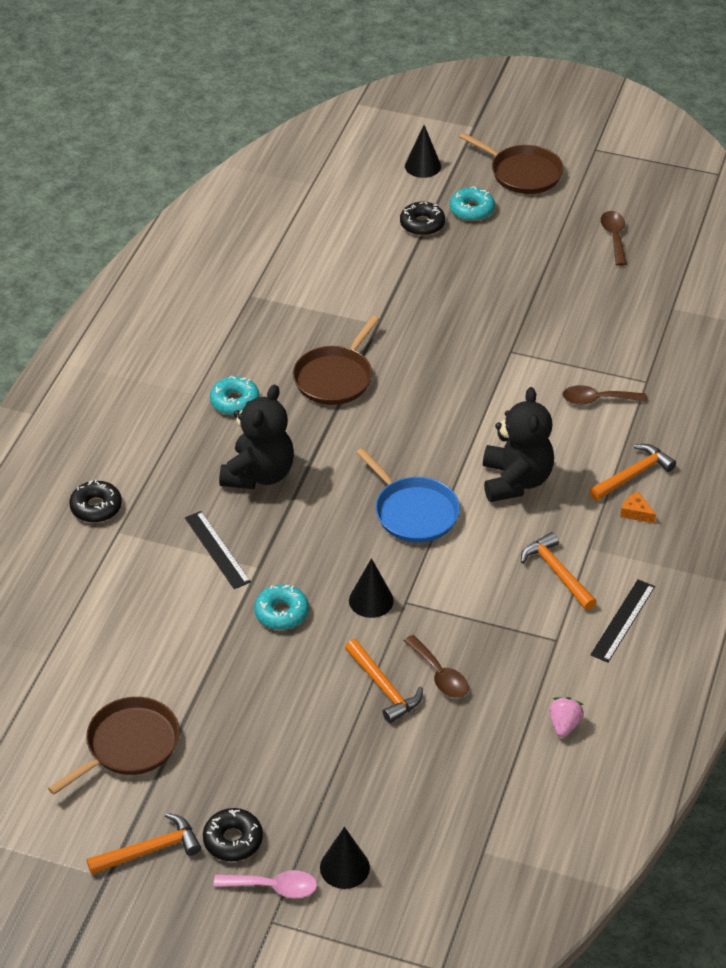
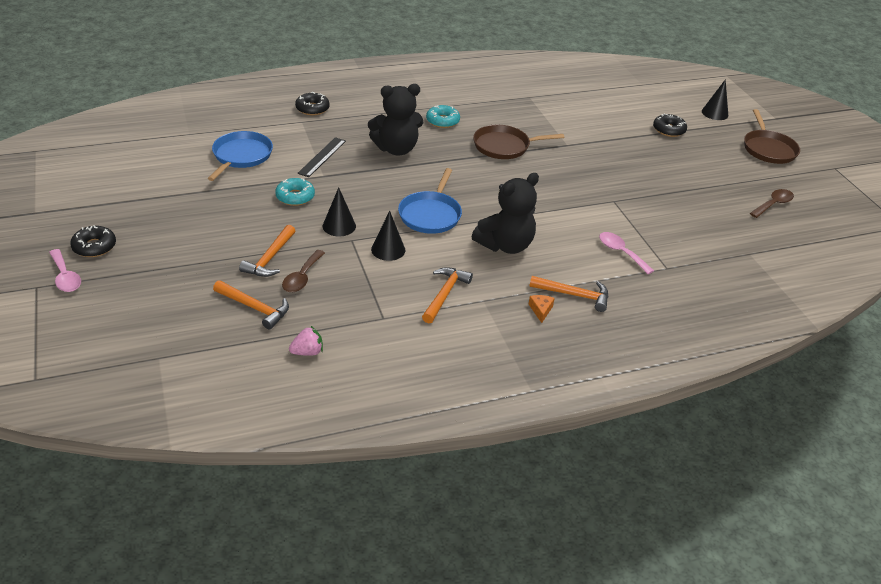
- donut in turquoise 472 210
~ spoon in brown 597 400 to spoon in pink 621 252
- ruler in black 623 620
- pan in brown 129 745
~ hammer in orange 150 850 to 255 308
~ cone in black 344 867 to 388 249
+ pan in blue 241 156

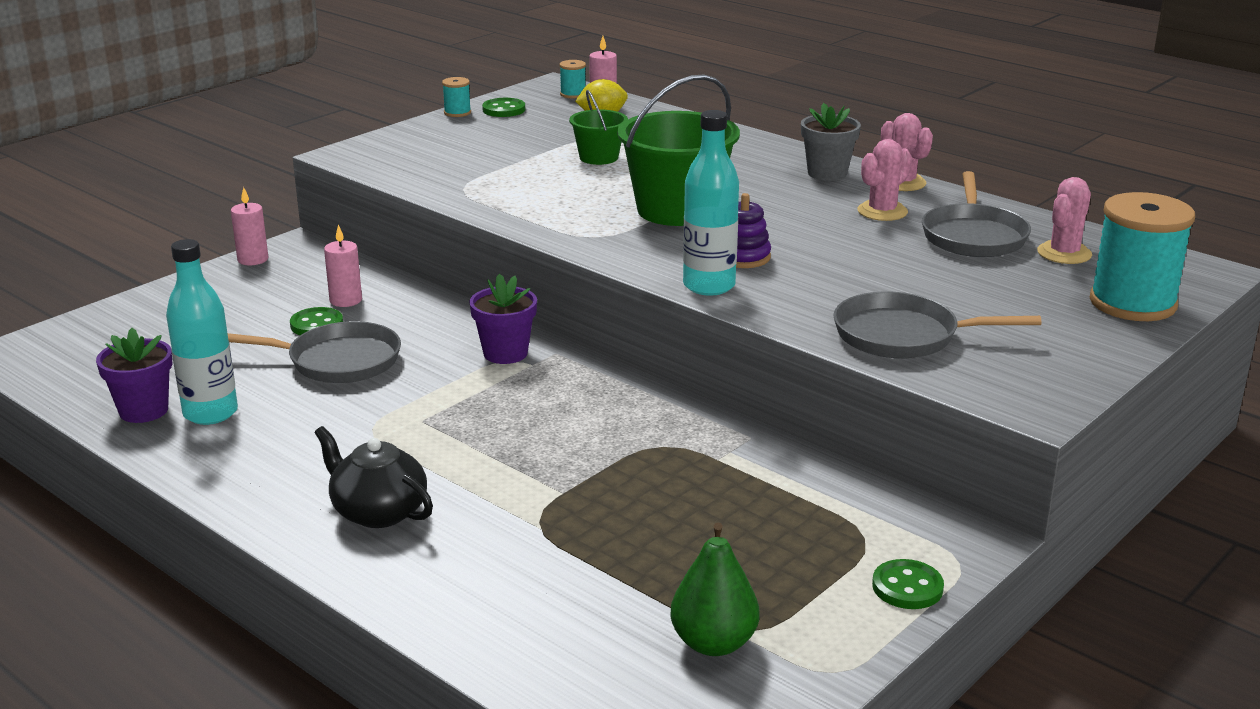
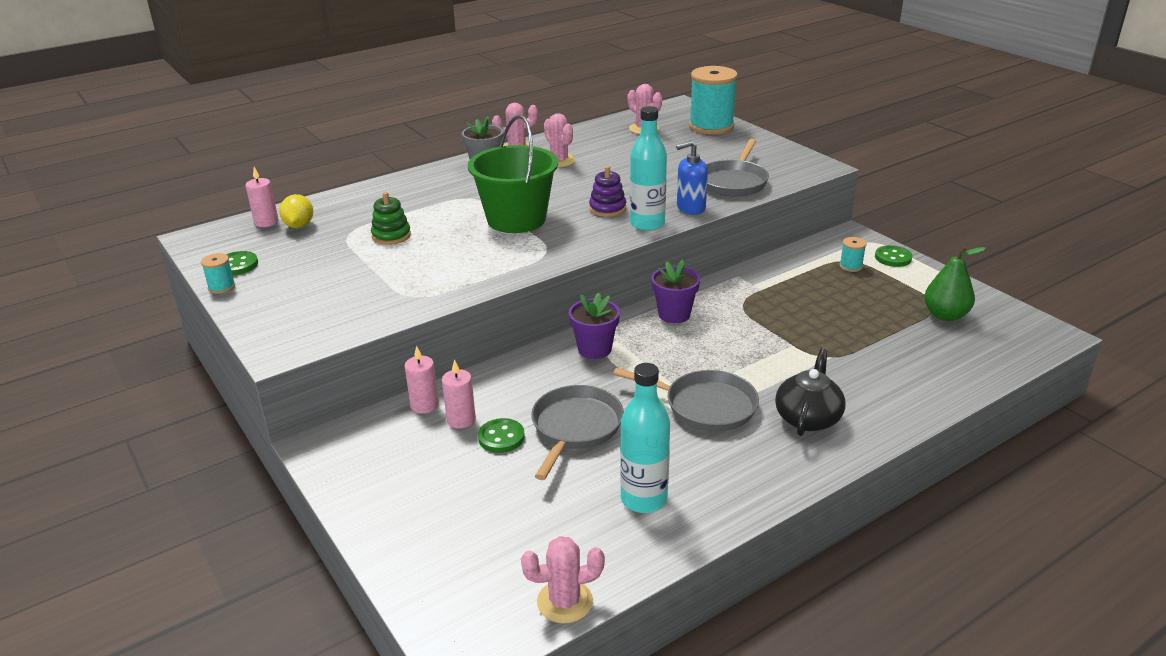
~ spool in turquoise 573 94 to 851 266
~ bucket in green 599 157 to stacking toy in green 391 236
~ pan in grey 973 236 to 705 406
~ candle in pink 253 259 to 424 405
~ flower pot in purple 143 410 to 674 314
~ teapot in black 378 512 = 808 418 150 degrees clockwise
+ soap dispenser in blue 690 208
+ cactus in pink 565 602

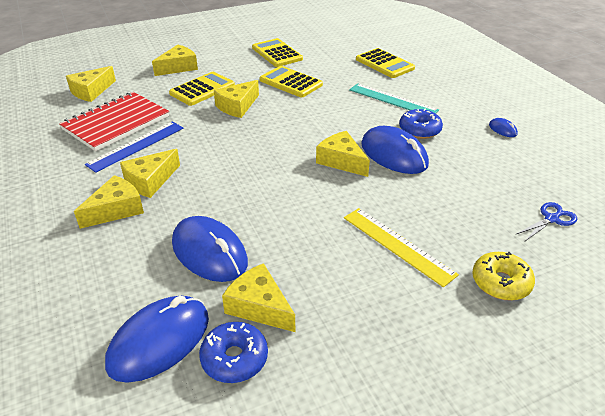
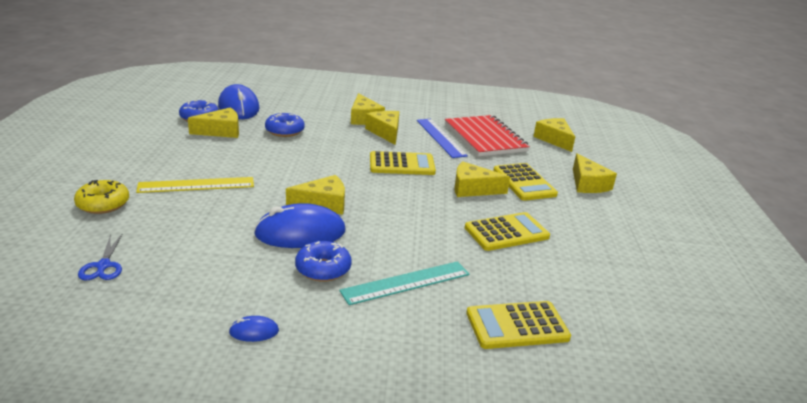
~ calculator in yellow 277 53 to 402 164
~ cheese in yellow 237 106 = 472 189 60 degrees counterclockwise
~ mouse in blue 209 252 to donut in blue 284 131

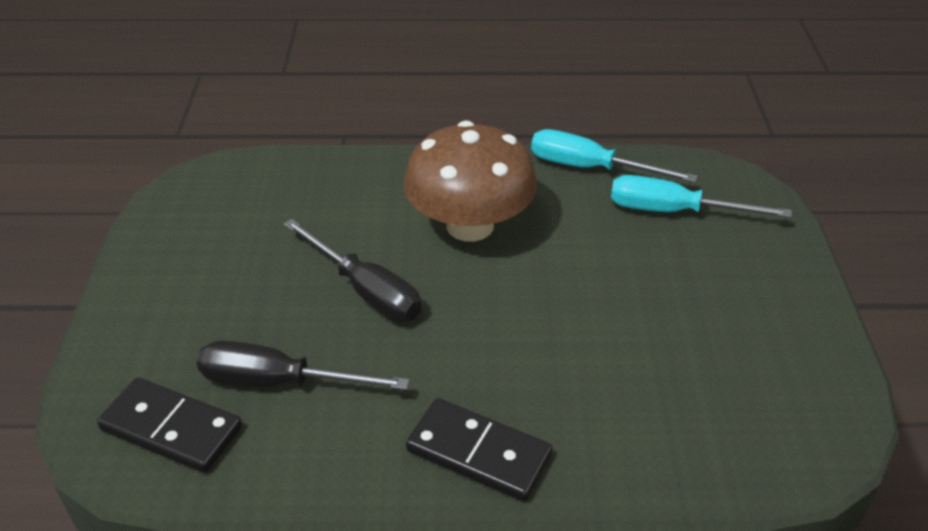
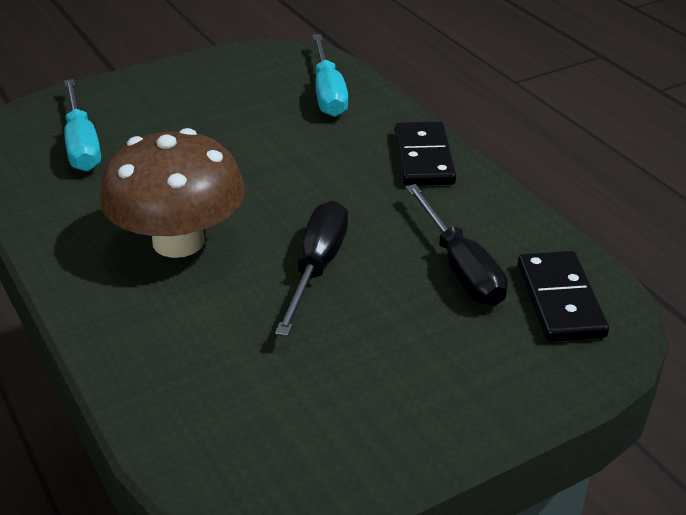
~ screwdriver in turquoise 590 168 to 328 93

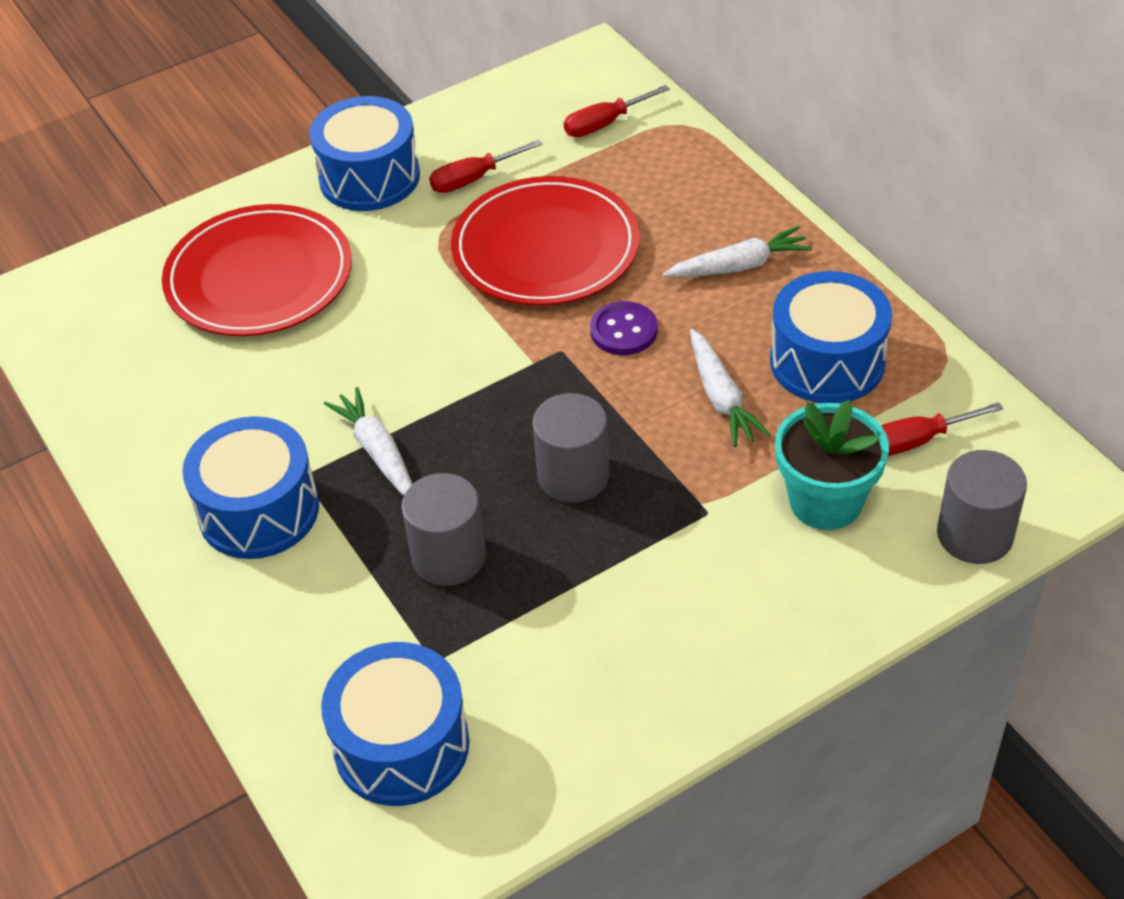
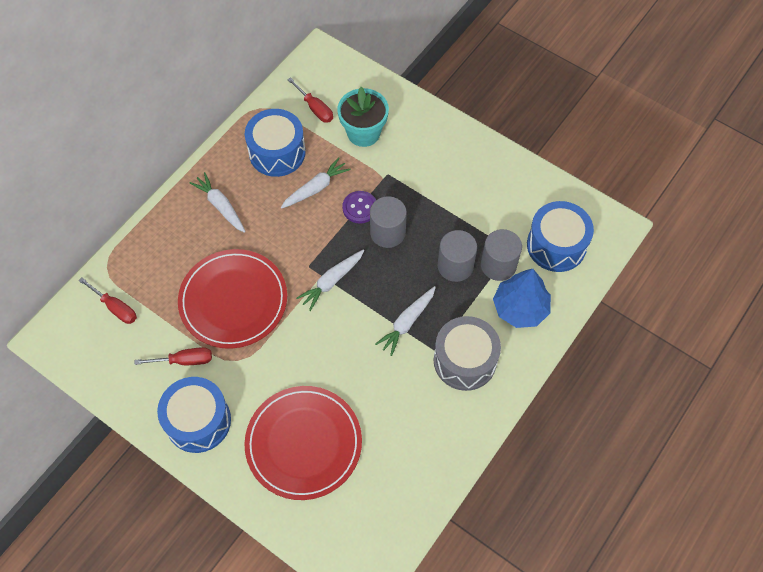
~ screwdriver in red 474 179 = 184 360 45 degrees counterclockwise
~ button in purple 623 331 to 360 208
~ drum in blue 259 510 to drum in grey 465 360
~ cylinder in grey 974 535 to 498 265
+ carrot in white 332 281
+ tree in blue 520 308

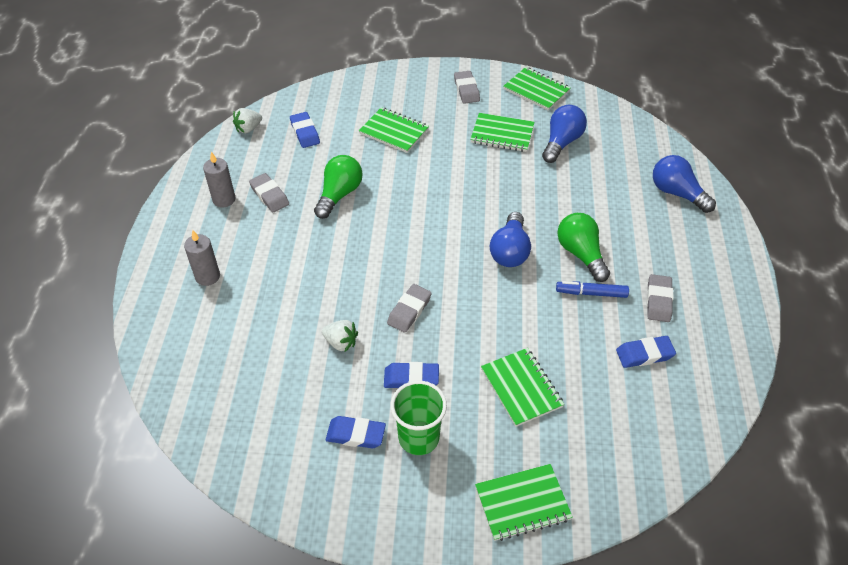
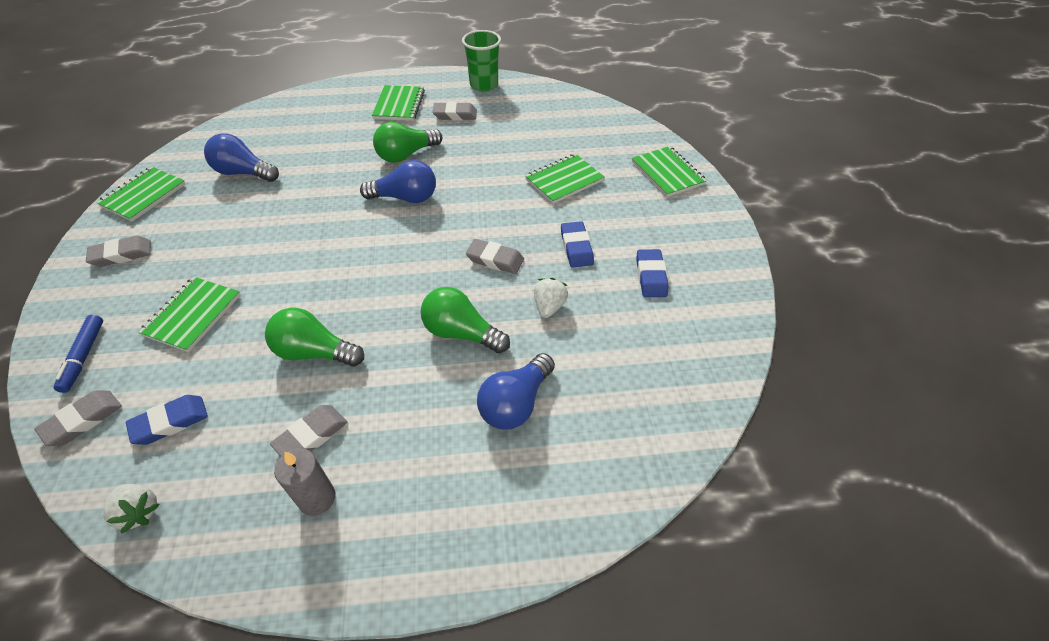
~ notebook in green 502 134 to 399 105
~ light bulb in blue 677 193 to 515 403
- candle in grey 207 276
~ marker in blue 591 293 to 83 357
- eraser in blue 644 354
~ cup in green 419 438 to 484 85
+ light bulb in green 461 333
+ eraser in grey 83 420

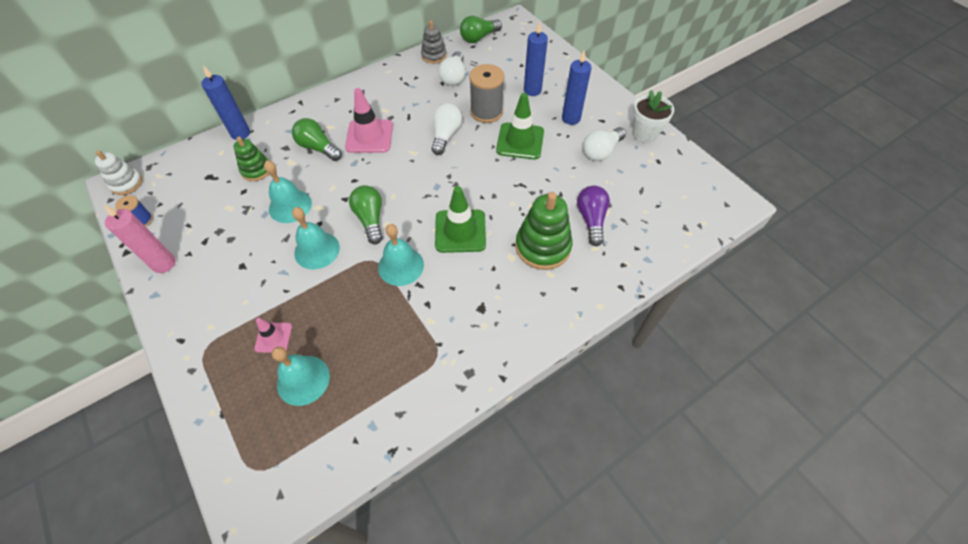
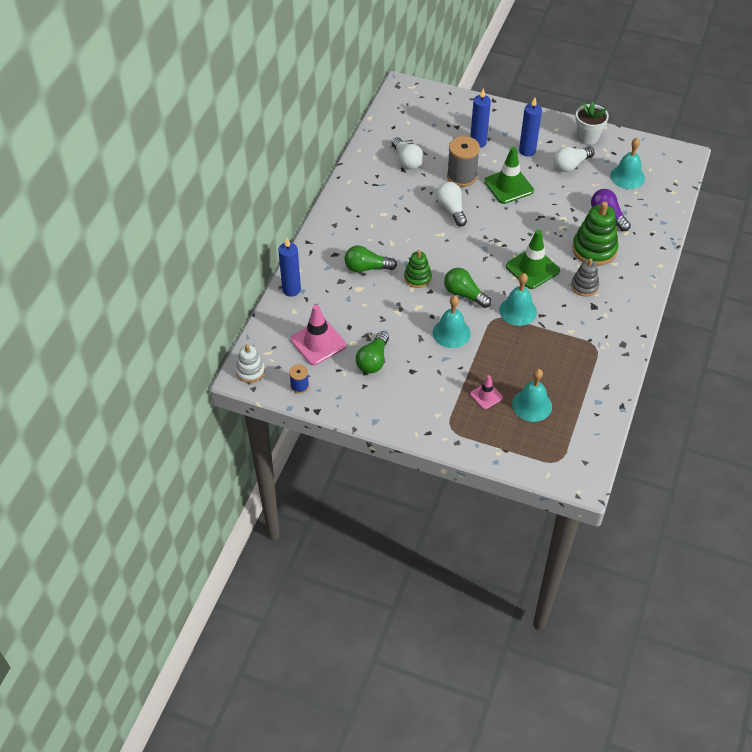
~ light bulb in green 479 38 to 373 360
~ stacking toy in grey 434 56 to 584 286
~ traffic cone in pink 369 136 to 318 342
~ light bulb in white 601 151 = 570 165 45 degrees clockwise
~ stacking toy in green 256 170 to 417 278
~ bell in turquoise 290 206 to 627 177
- candle in pink 164 264

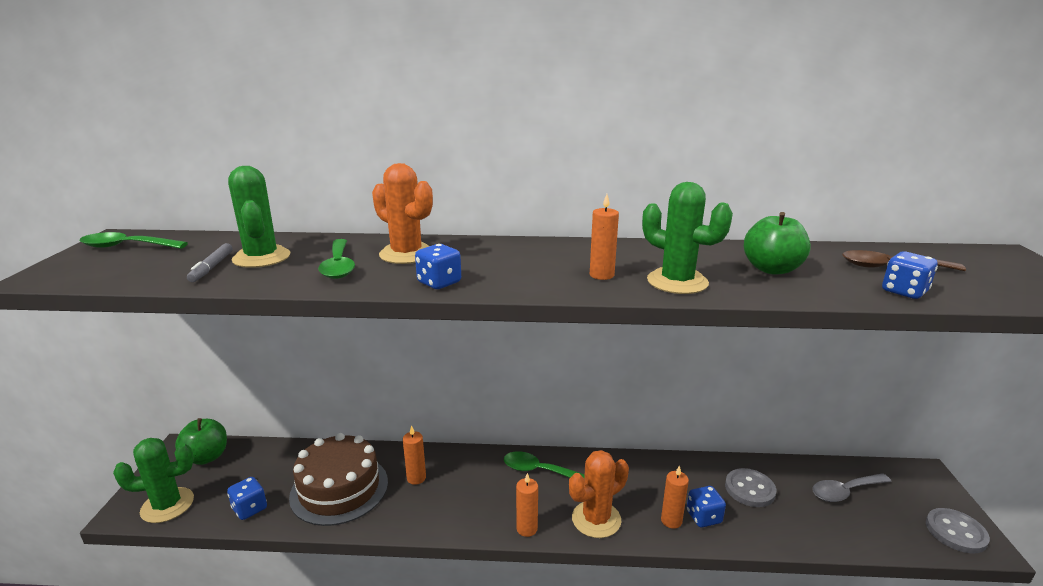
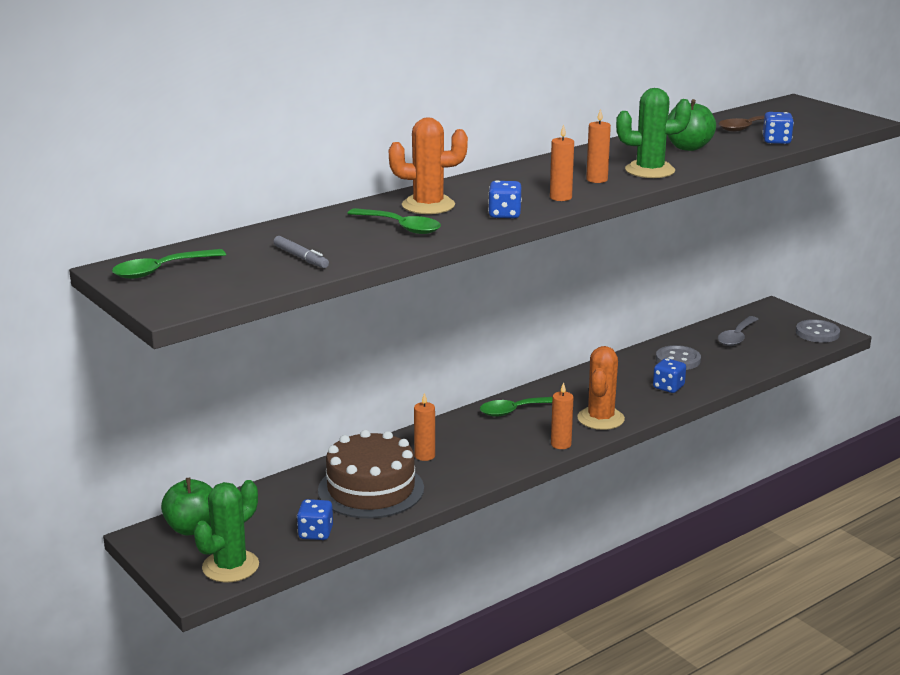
- cactus in green 261 257
~ candle in orange 671 521 to 560 197

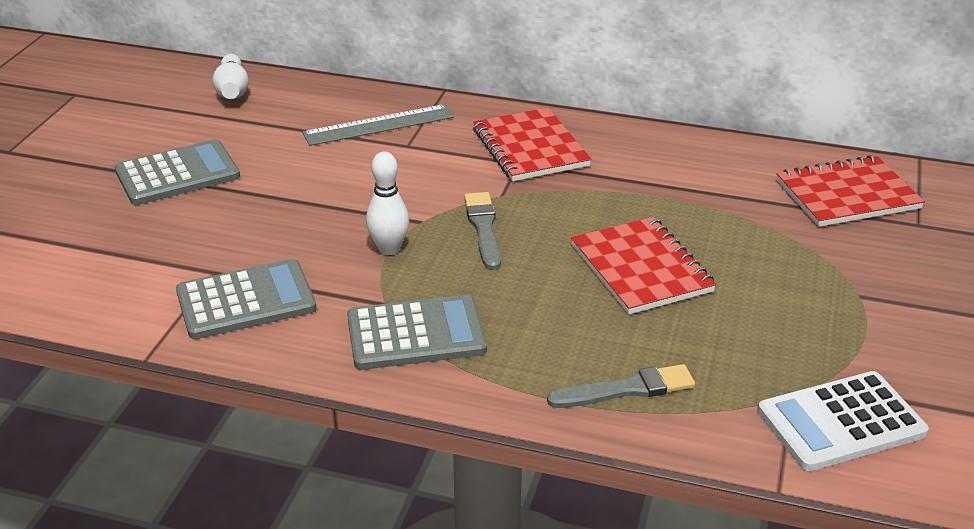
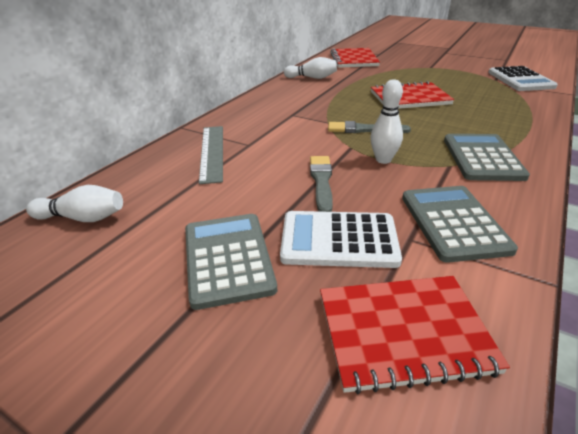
~ notebook in red 530 148 to 403 332
~ brush in grey 626 389 to 321 181
+ bowling pin in white 312 78
+ calculator in white 339 240

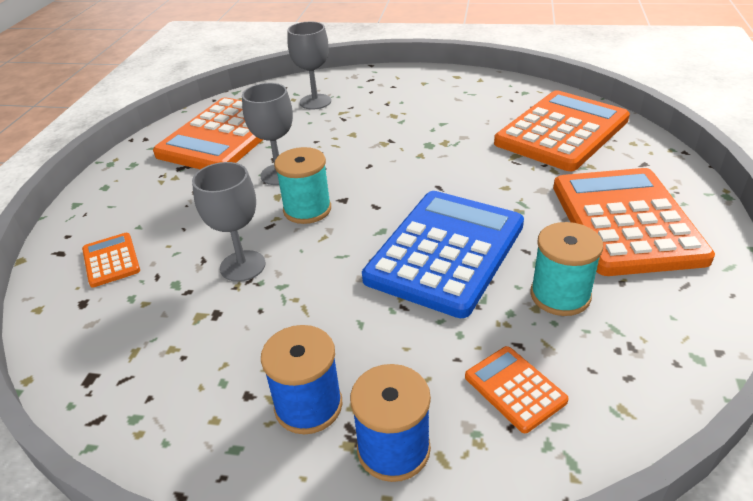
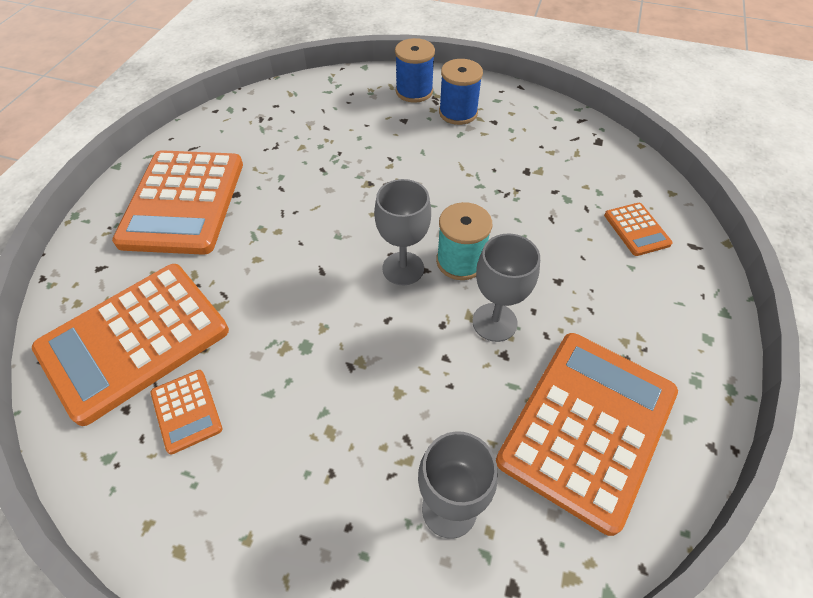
~ goblet in grey 242 266 to 403 268
- calculator in blue 446 252
- spool in turquoise 560 295
~ calculator in orange 515 389 to 186 411

